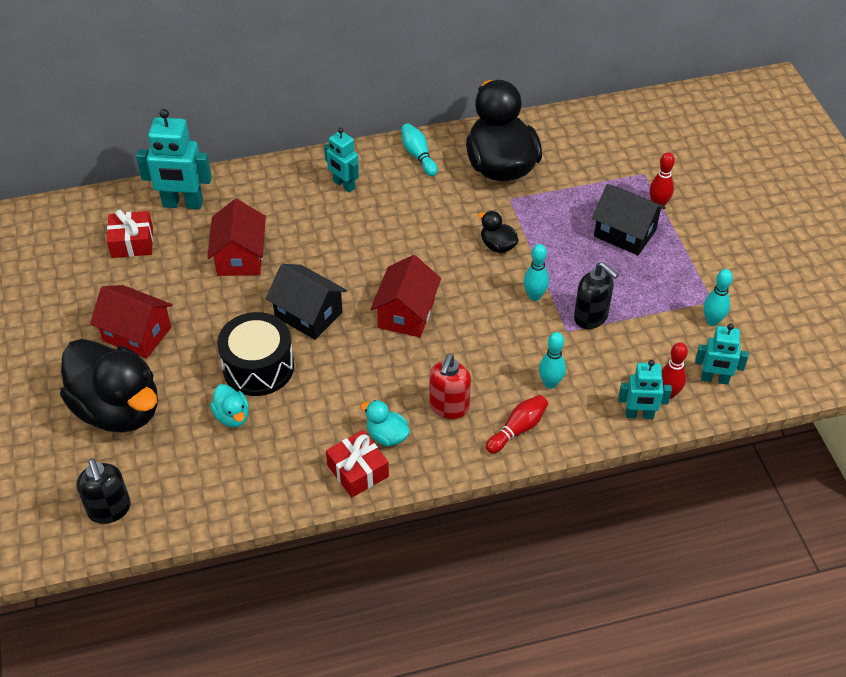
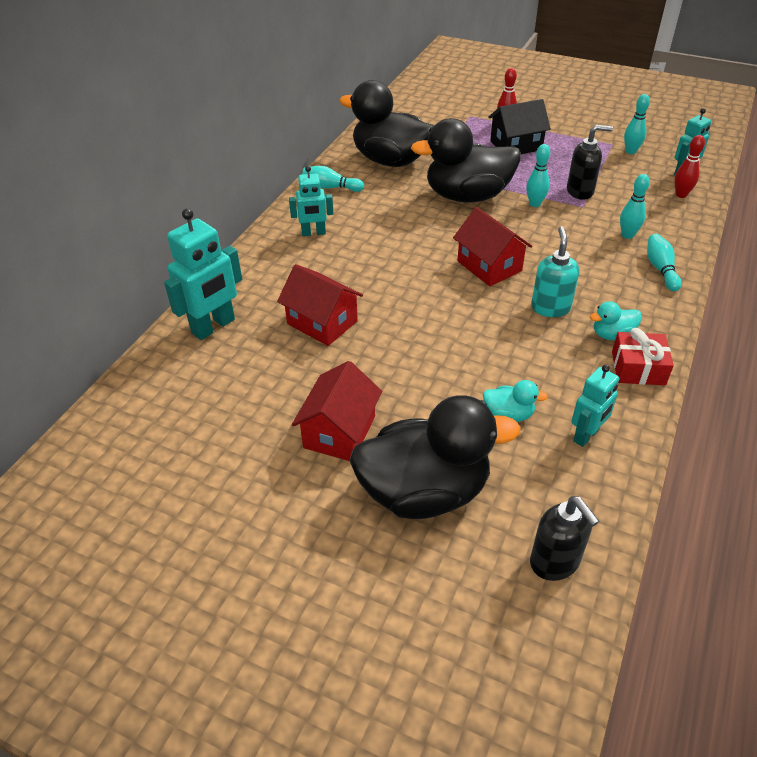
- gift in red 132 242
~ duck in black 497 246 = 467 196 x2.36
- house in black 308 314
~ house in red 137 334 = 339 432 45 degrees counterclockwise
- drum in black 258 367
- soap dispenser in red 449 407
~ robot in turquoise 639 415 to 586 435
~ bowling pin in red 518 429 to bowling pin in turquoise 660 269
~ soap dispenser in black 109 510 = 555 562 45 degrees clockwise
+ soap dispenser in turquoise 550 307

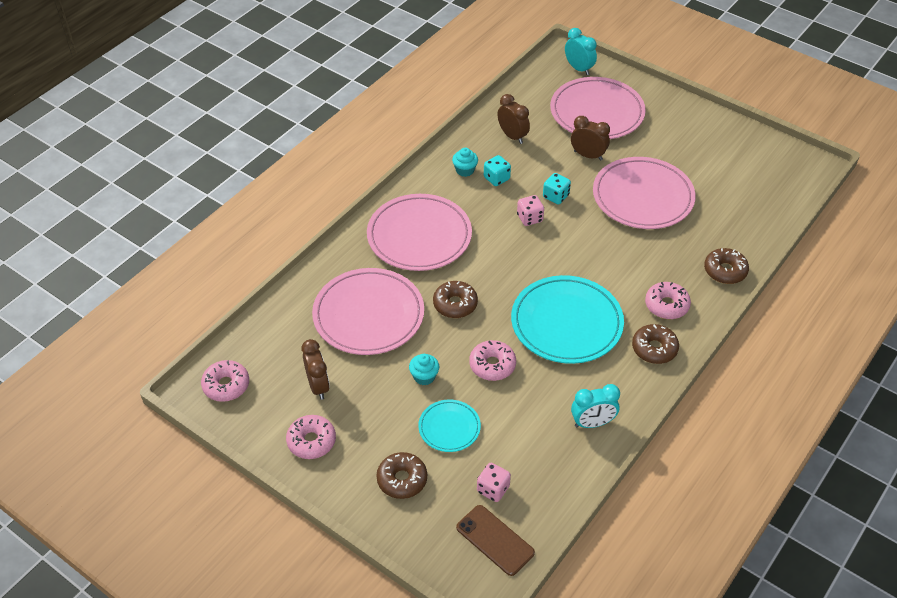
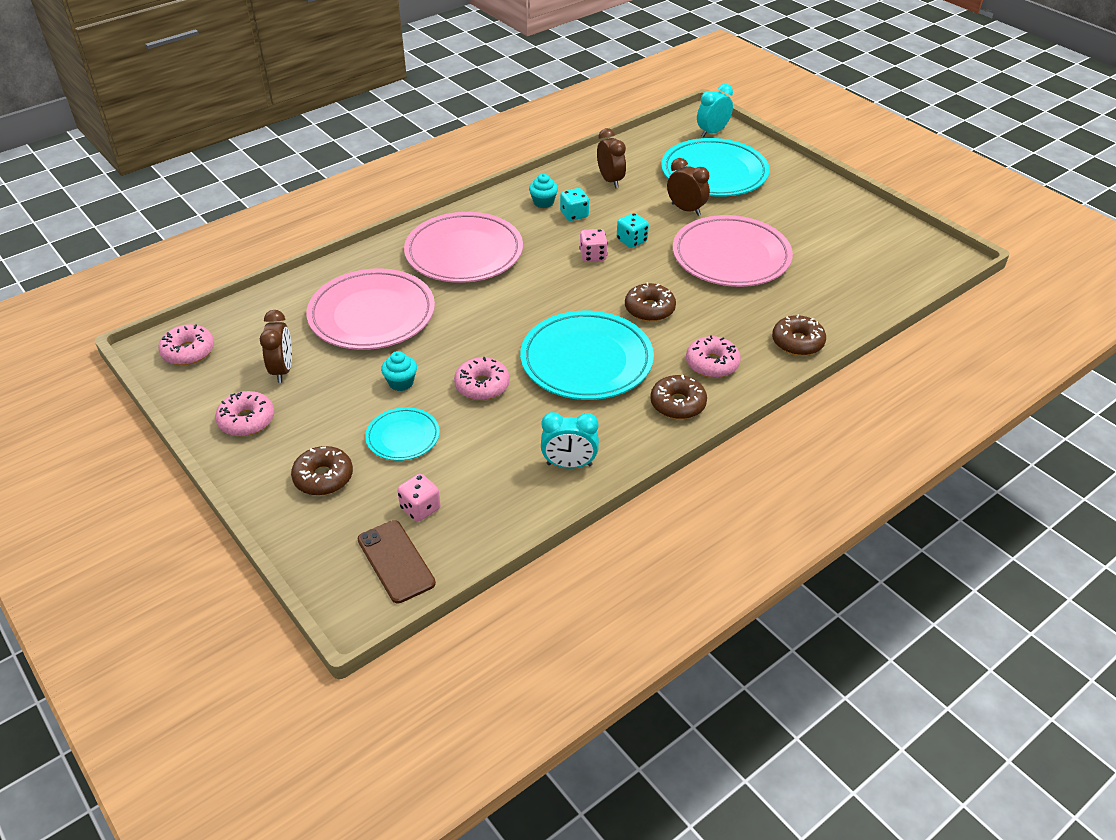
~ clock in turquoise 579 69 = 712 132 105 degrees counterclockwise
~ plate in pink 597 113 to plate in turquoise 714 173
~ donut in brown 455 304 to 649 309

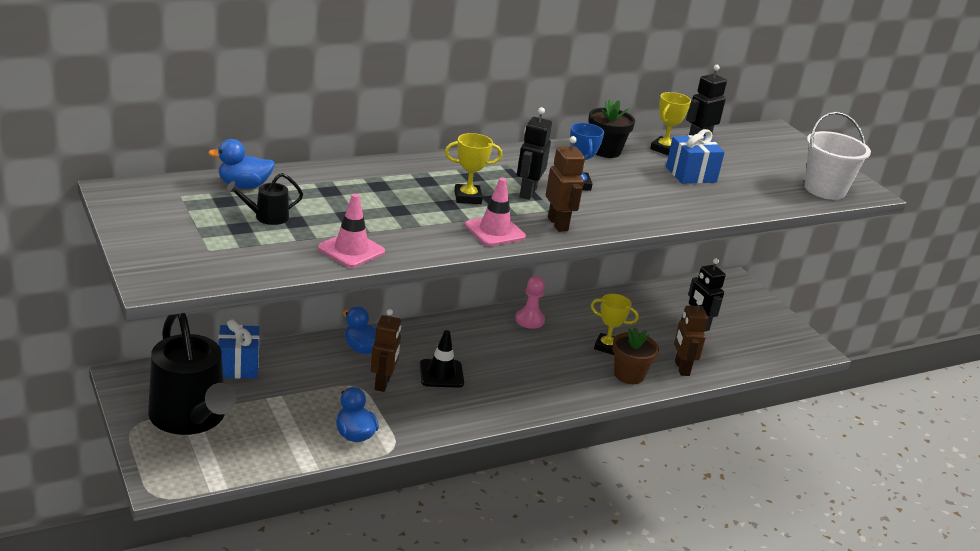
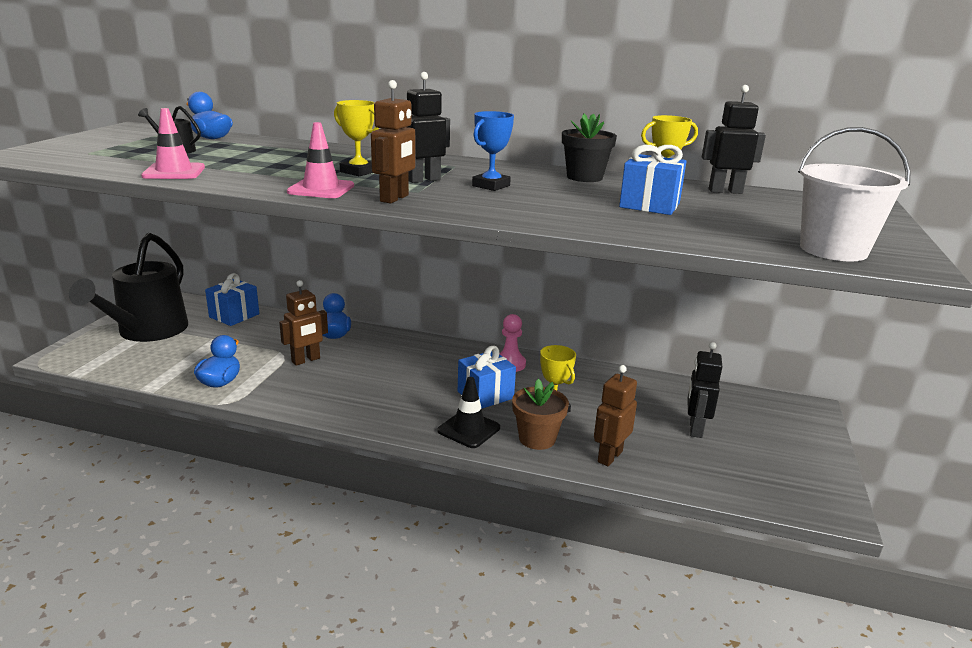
~ traffic cone in black 441 374 to 469 429
+ gift in blue 485 395

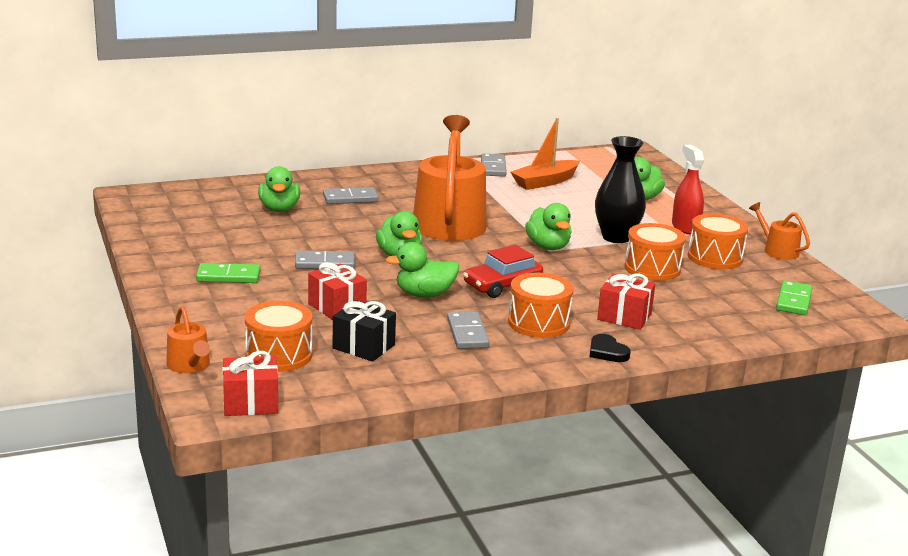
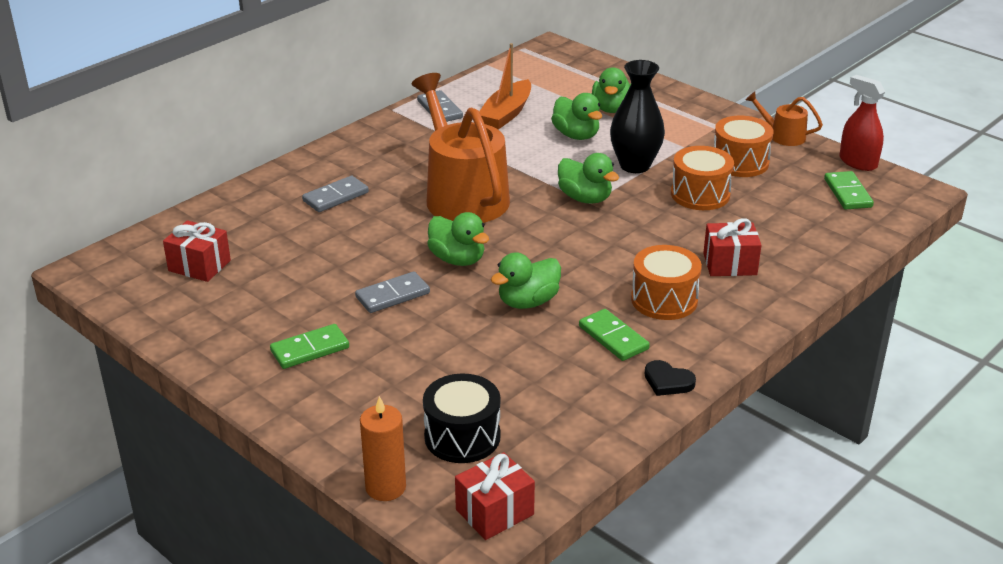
~ spray bottle in red 685 227 to 858 162
~ duck in green 279 209 to 576 135
- car in red 502 285
~ gift in red 337 307 to 199 266
- gift in black 363 347
~ drum in orange 279 355 to drum in black 462 437
~ watering can in orange 190 365 to candle in orange 385 487
~ domino in grey 467 333 to domino in green 613 337
~ heart in black 607 352 to 667 381

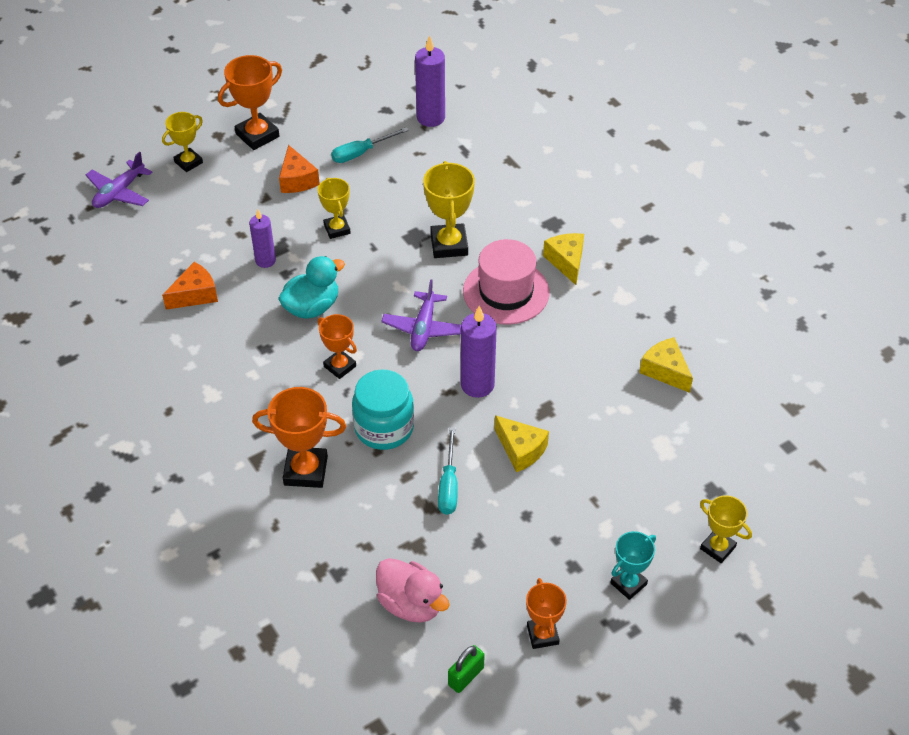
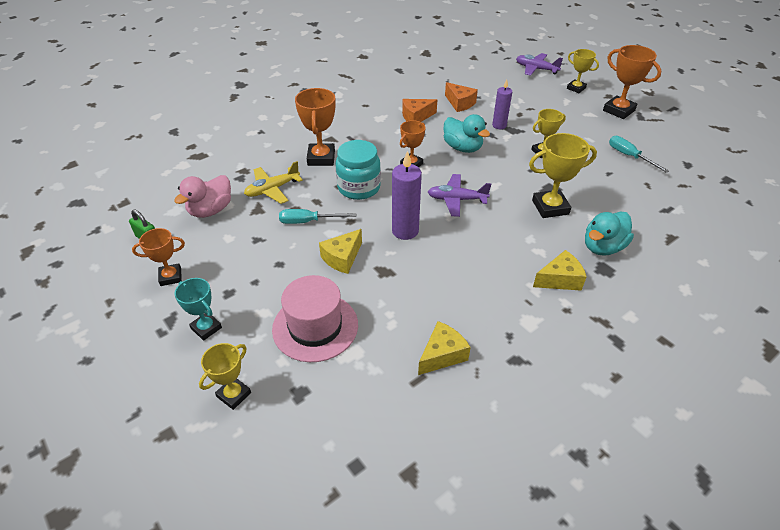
- candle in purple 430 118
~ cheese in orange 297 180 to 416 117
~ hat in pink 506 292 to 315 327
+ plane in yellow 272 189
+ duck in turquoise 602 247

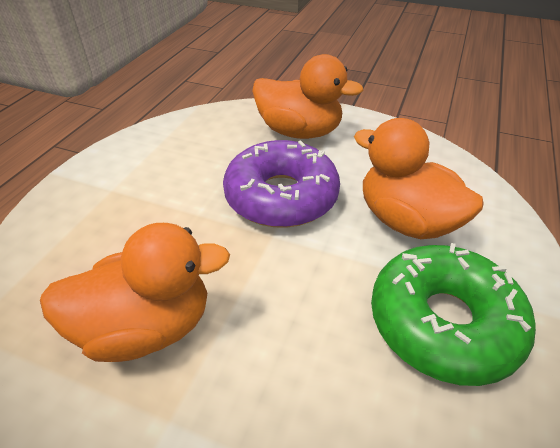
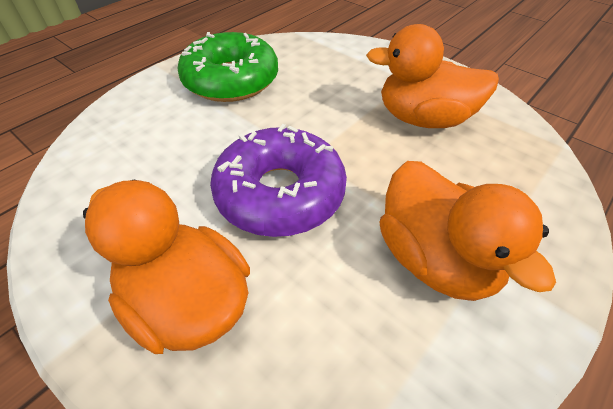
~ duck in orange 406 221 to 435 259

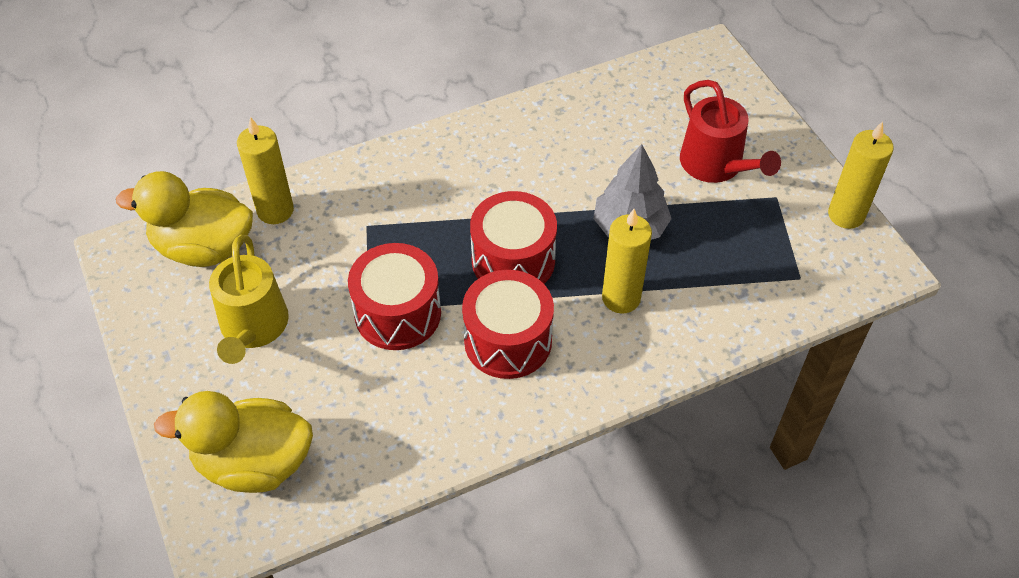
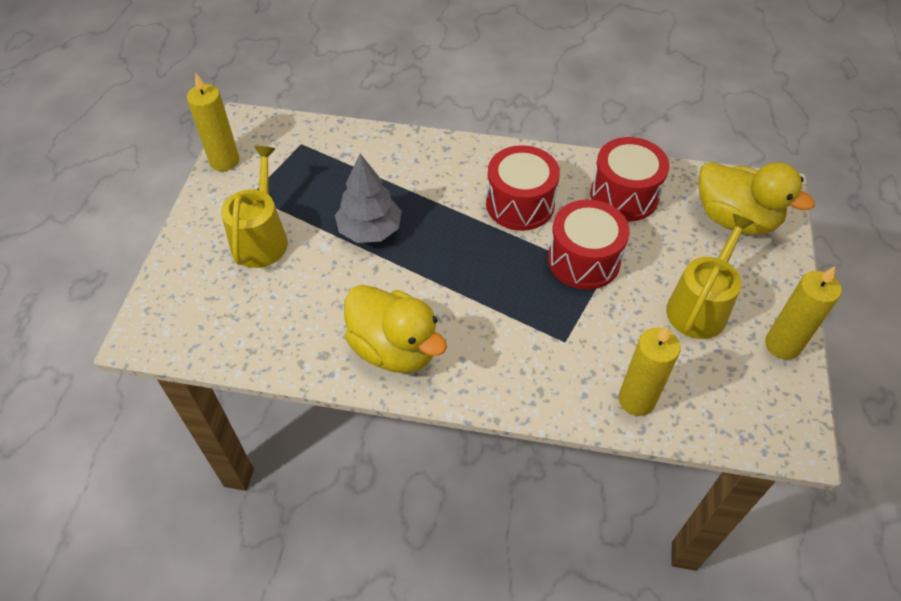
~ watering can in red 716 165 to watering can in yellow 261 238
~ duck in yellow 204 247 to 394 348
~ drum in red 513 260 to 624 195
~ candle in yellow 621 298 to 782 345

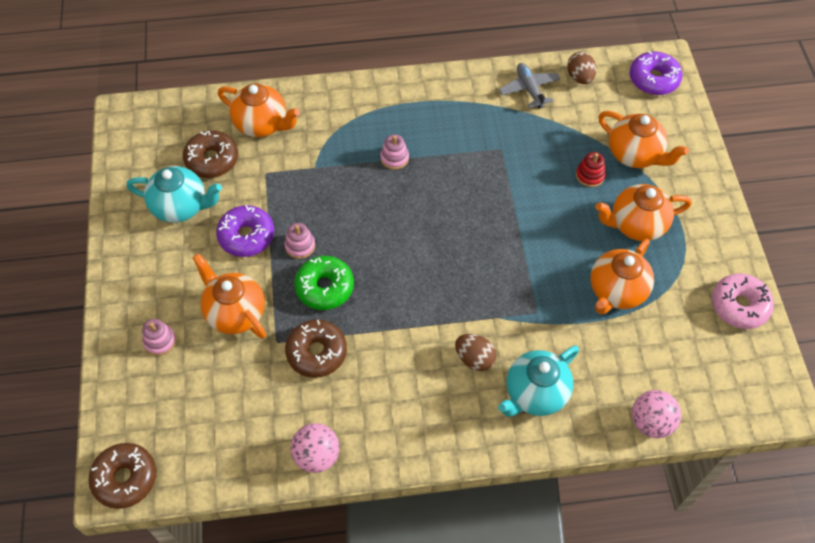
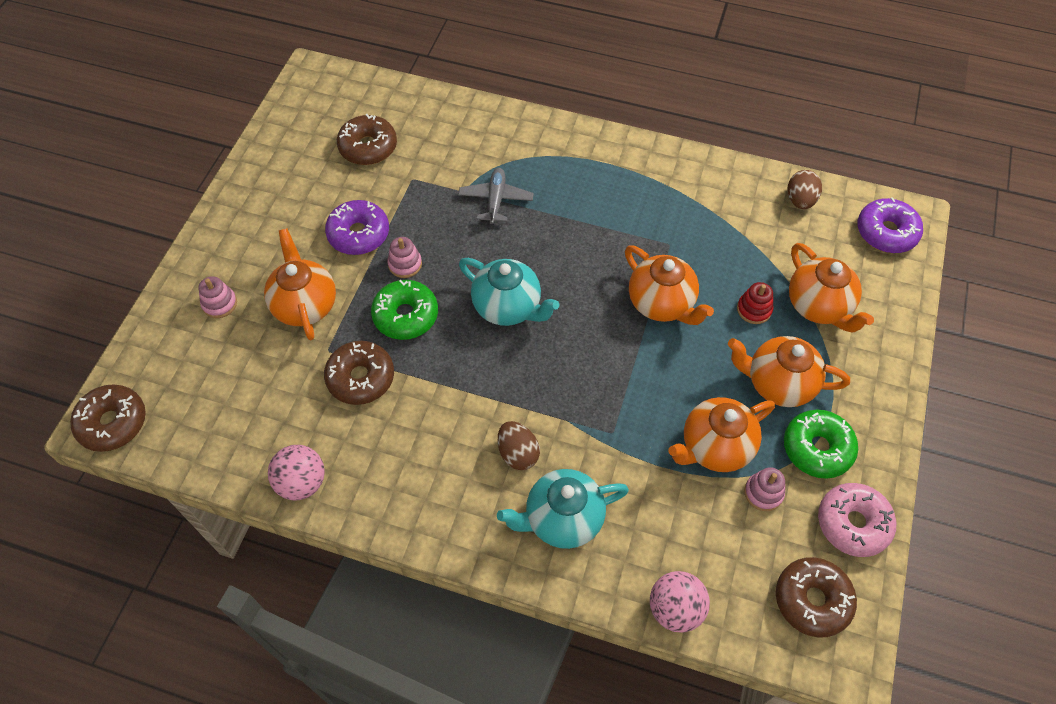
~ plane in grey 529 89 to 496 200
~ teapot in orange 262 124 to 662 303
~ stacking toy in pink 394 158 to 763 493
~ teapot in turquoise 181 207 to 508 307
+ donut in green 817 448
+ donut in brown 812 600

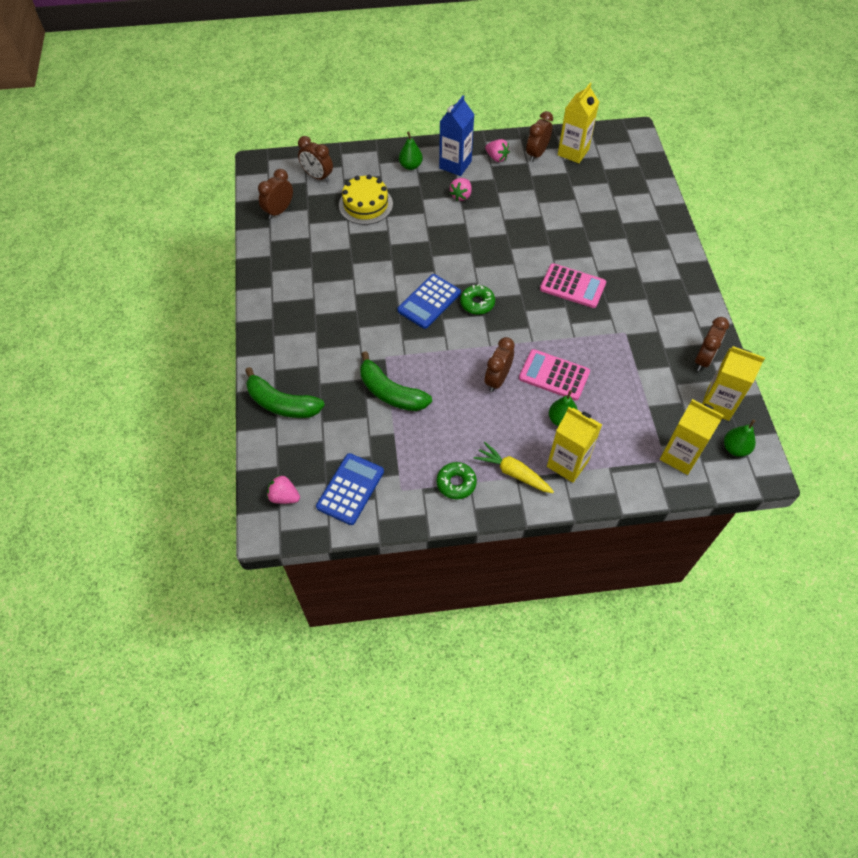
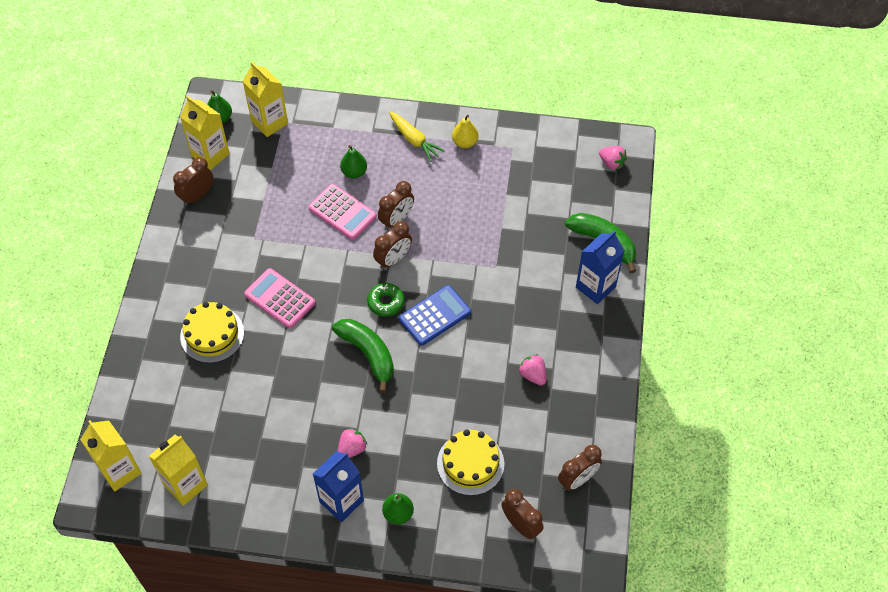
~ clock in brown 537 154 to 393 259
~ strawberry in pink 496 158 to 532 375
~ banana in green 390 392 to 368 354
~ carton in yellow 567 463 to 120 471
- calculator in blue 350 489
~ donut in green 456 483 to pear in yellow 465 142
+ carton in blue 595 287
+ cake in yellow 212 334

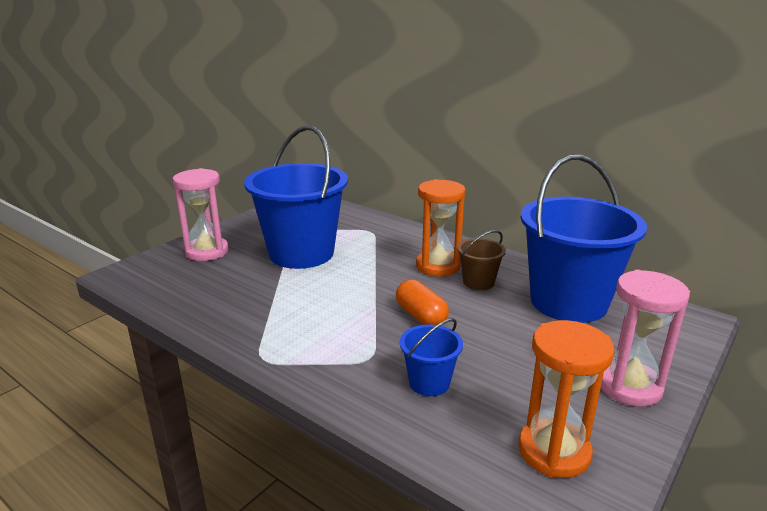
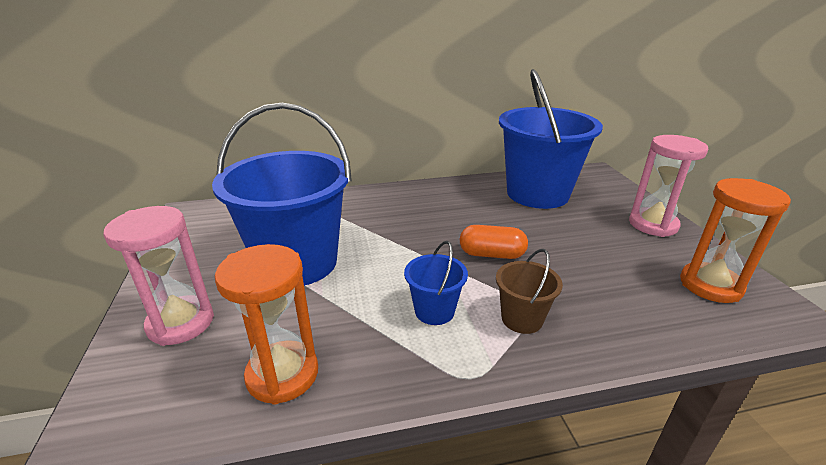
~ hourglass in orange 438 266 to 282 374
~ bucket in brown 478 282 to 522 319
~ bucket in blue 429 383 to 434 311

